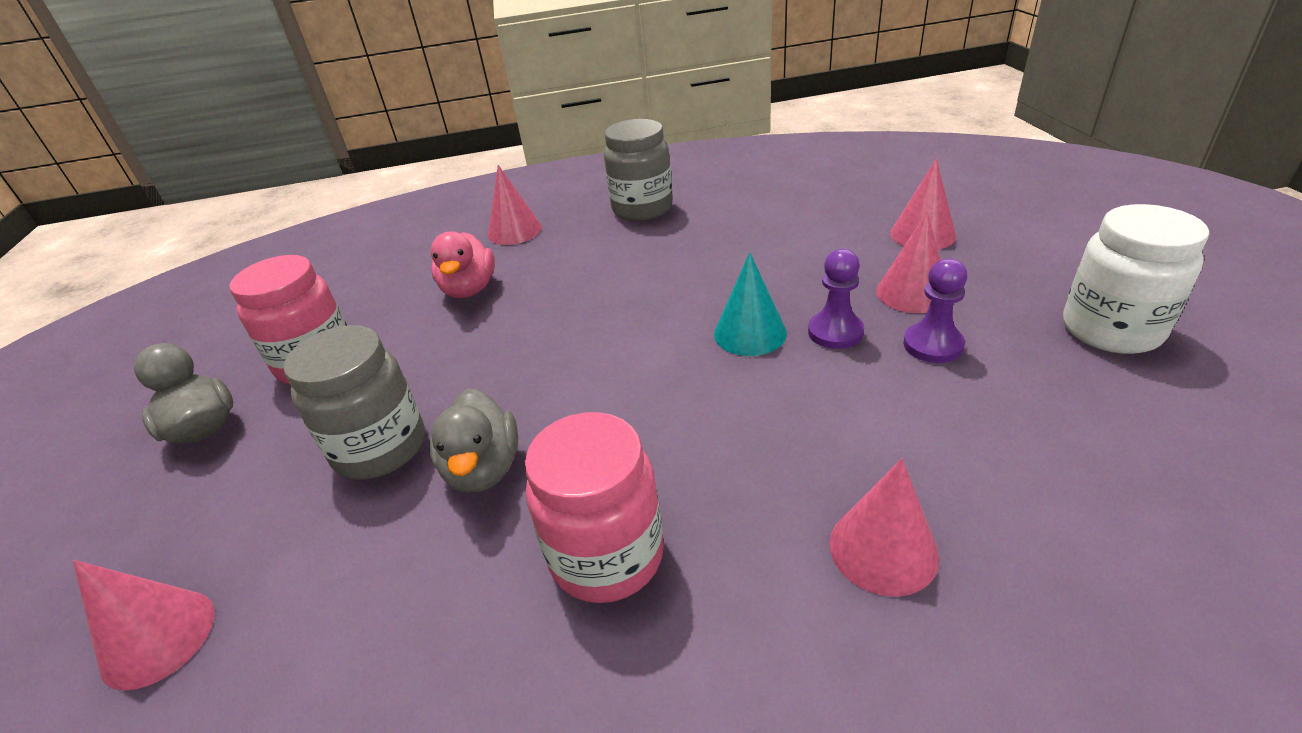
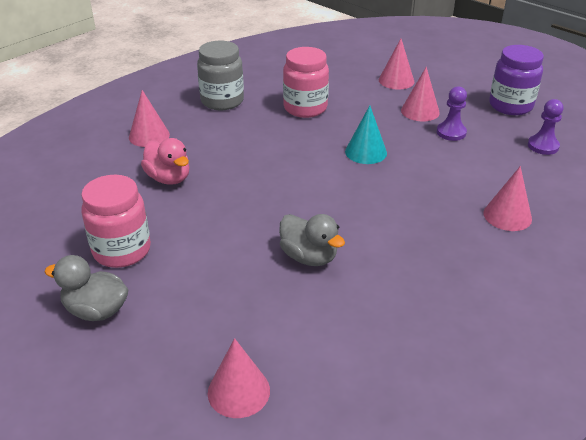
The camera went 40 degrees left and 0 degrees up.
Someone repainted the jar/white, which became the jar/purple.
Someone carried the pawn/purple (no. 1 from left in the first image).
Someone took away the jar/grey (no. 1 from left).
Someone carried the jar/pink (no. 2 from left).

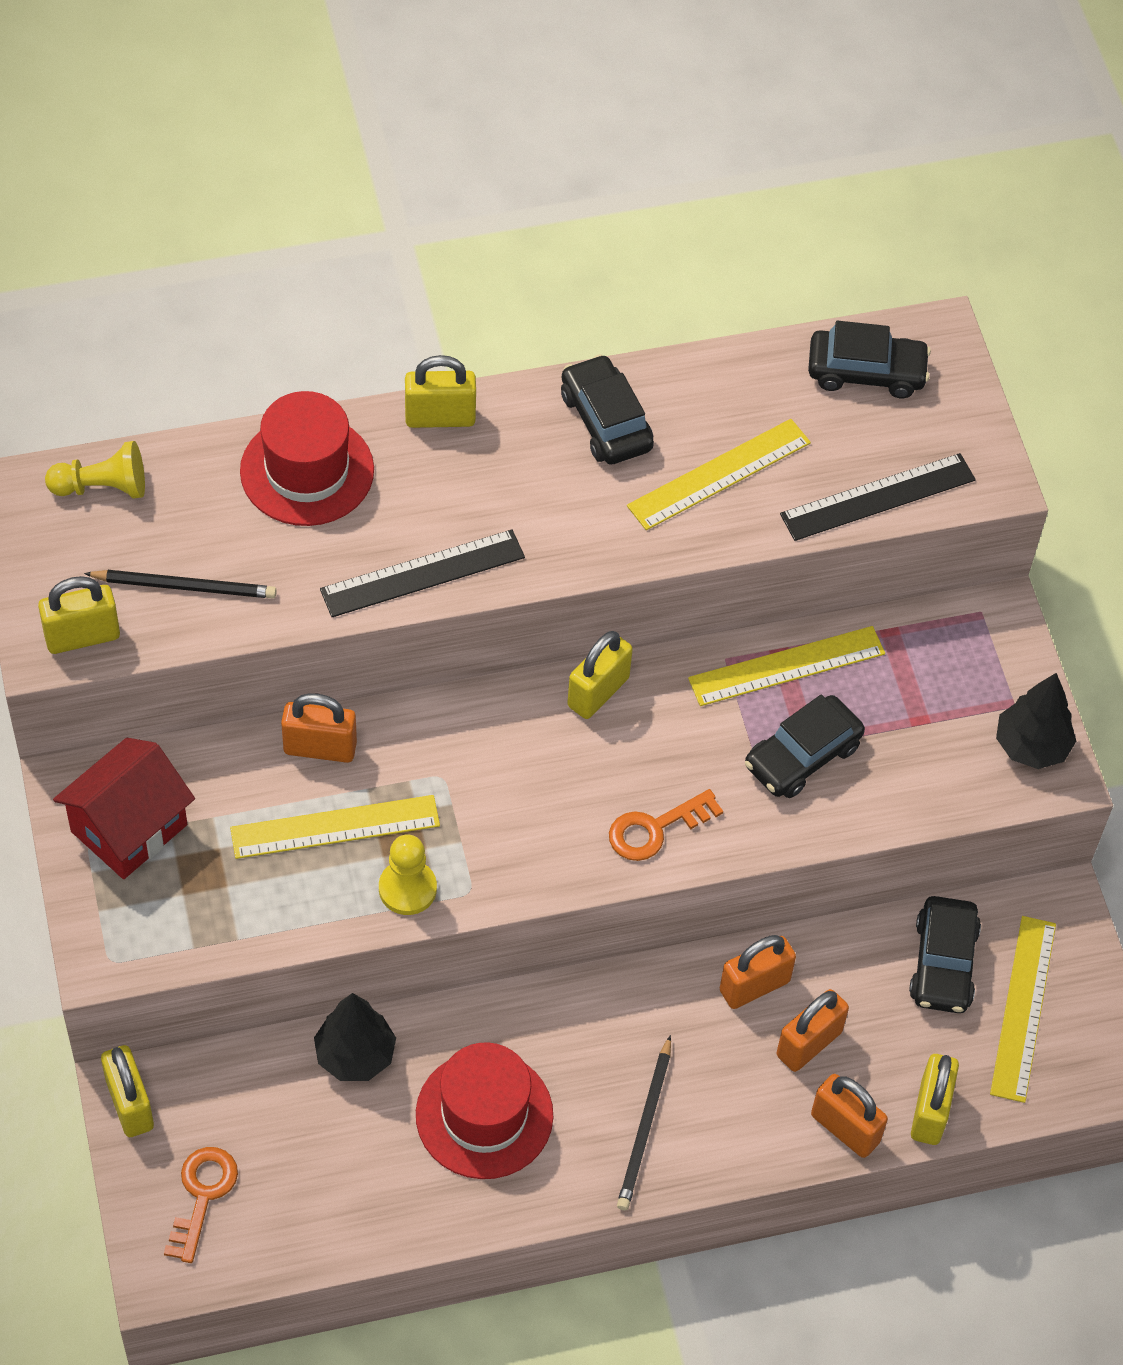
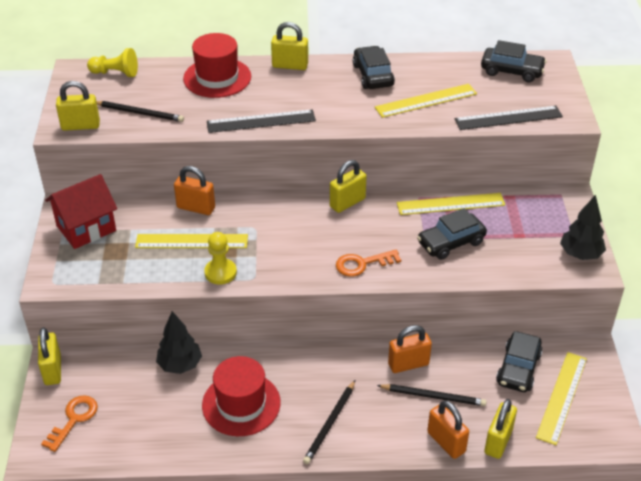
The camera went 15 degrees right and 15 degrees down.
Someone swapped the padlock/orange (no. 3 from left) for the pencil/black (no. 3 from left).

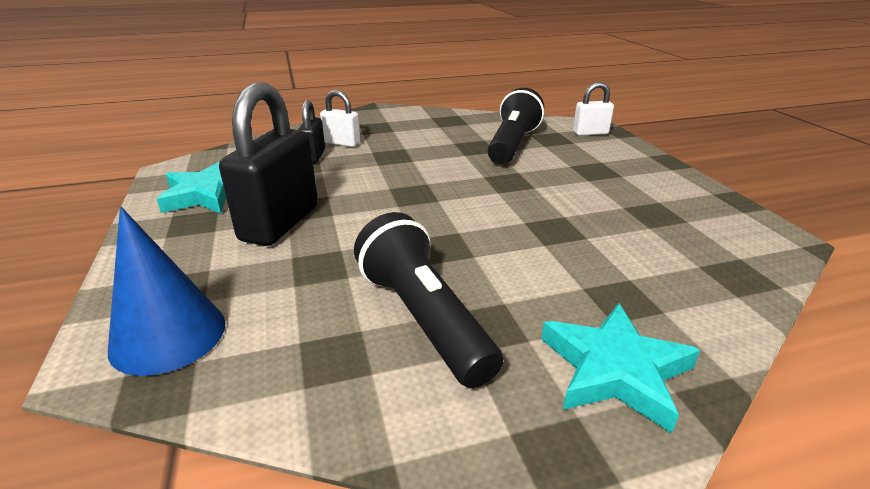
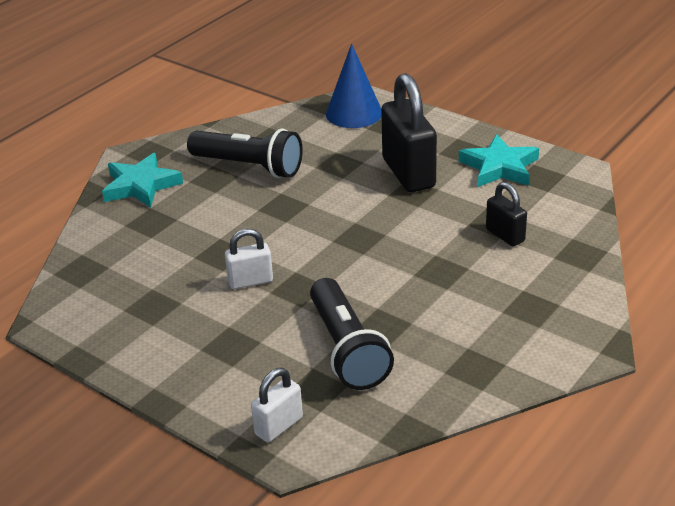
The camera went 145 degrees right and 5 degrees up.
Someone carried the padlock/white (no. 1 from left).

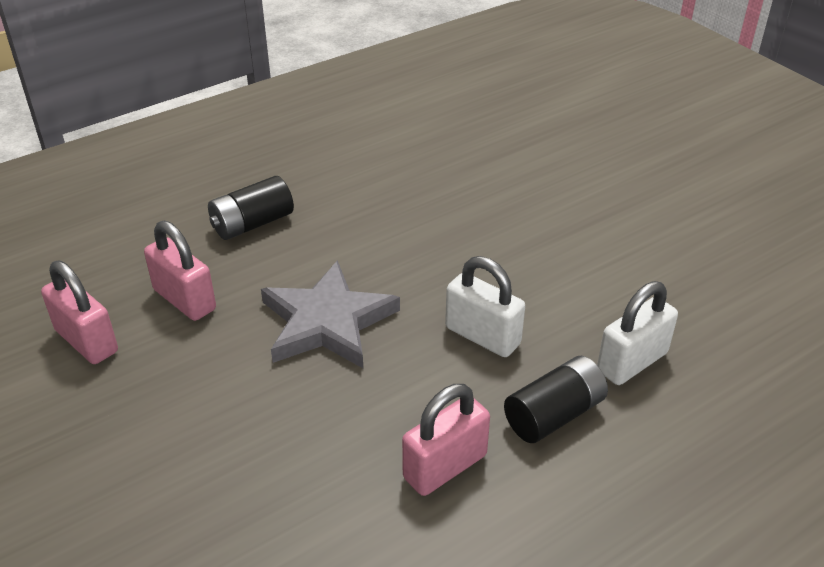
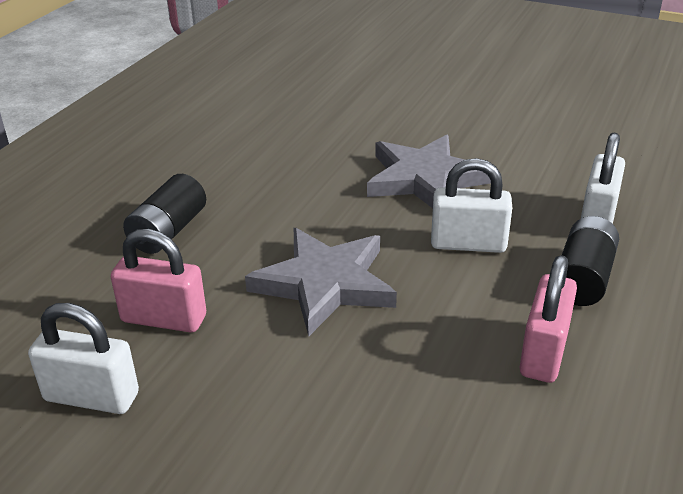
The camera went 30 degrees left and 5 degrees down.
Someone repainted the padlock/pink (no. 1 from left), which became the padlock/white (no. 1 from left).
Someone put down the star/grey (no. 2 from left).

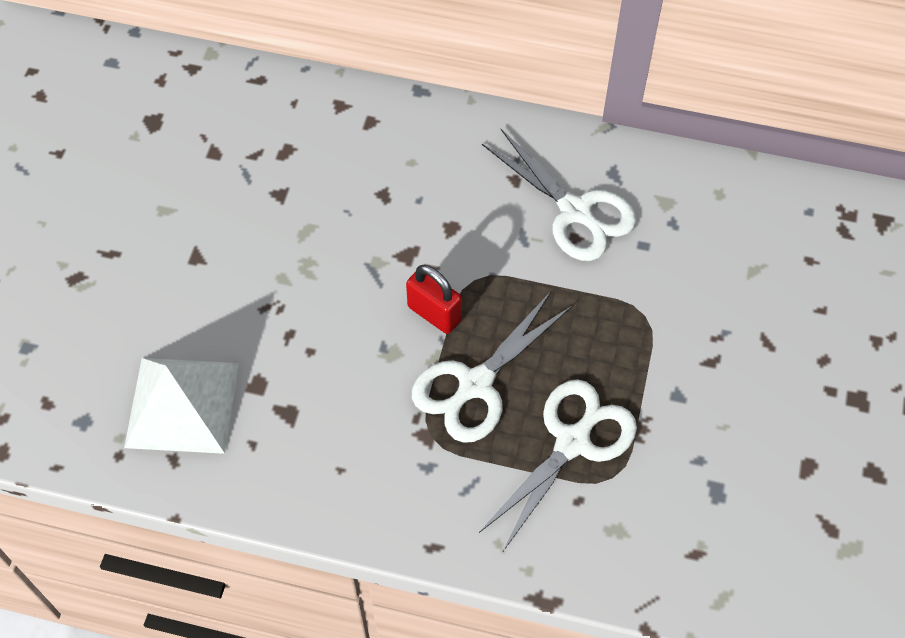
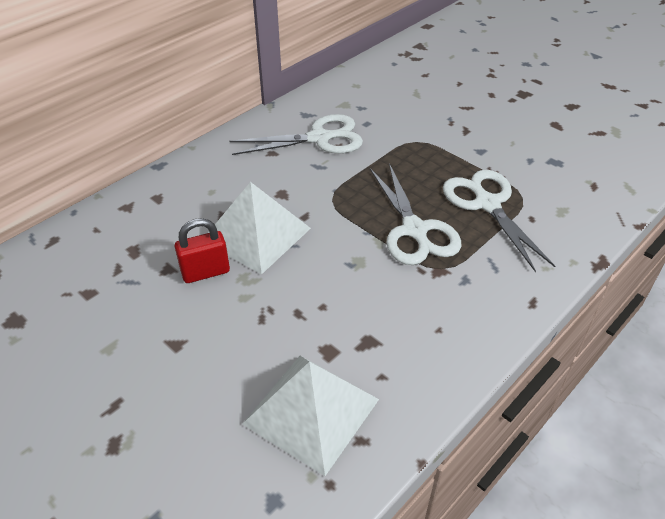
The camera went 60 degrees left and 15 degrees down.
Someone carried the padlock/red.
Someone put down the pyramid/white (no. 1 from left).

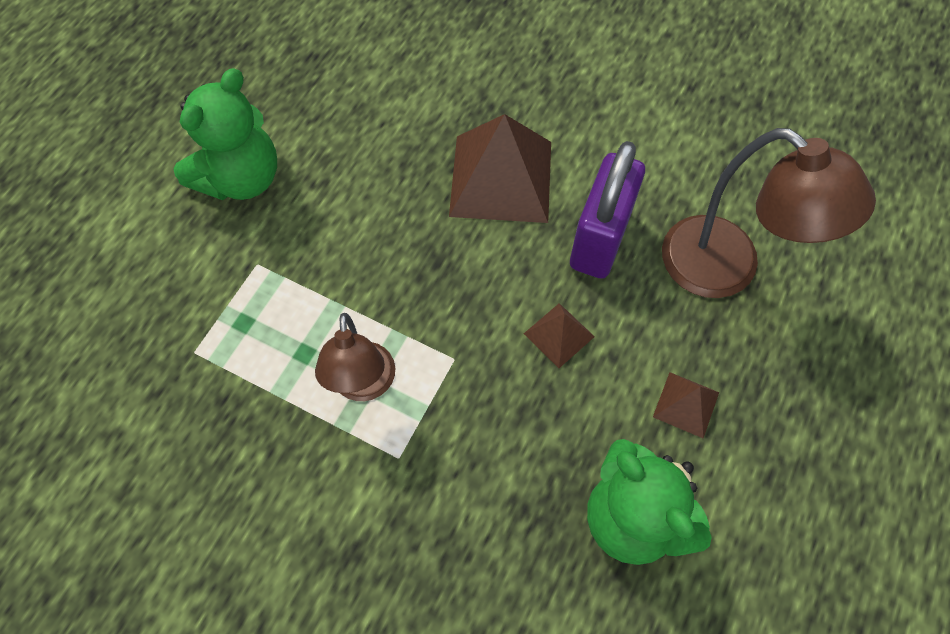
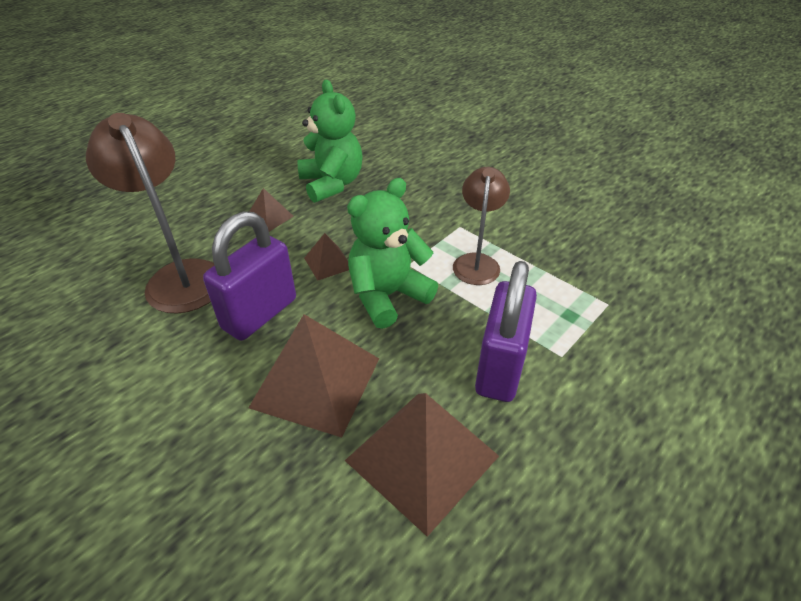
The camera went 165 degrees left and 20 degrees down.
Someone carried the teddy bear/green (no. 1 from left in the first image).
Someone put down the padlock/purple (no. 2 from left).
Someone put down the pyramid/brown (no. 4 from left).

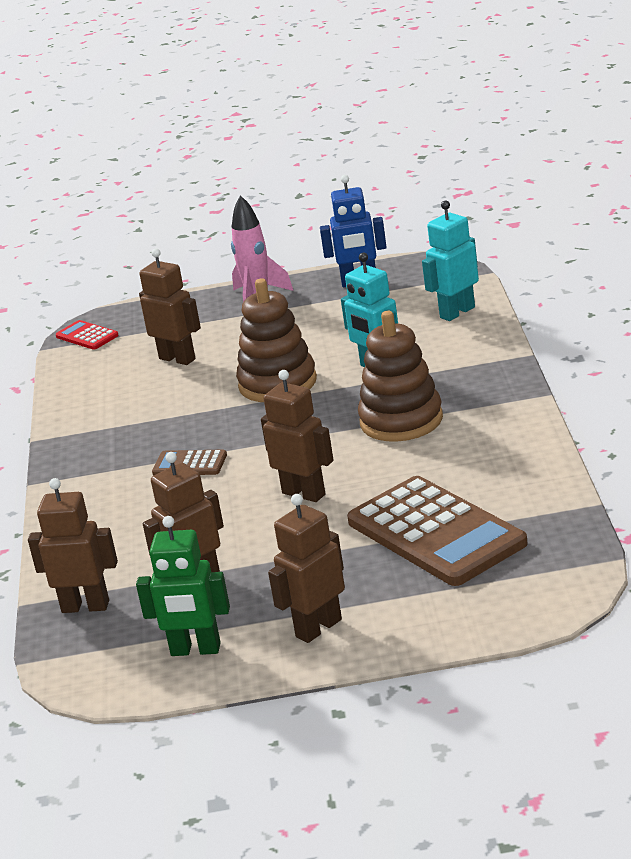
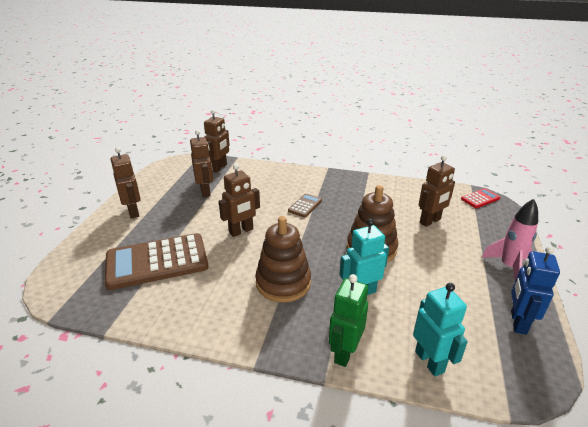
The camera went 105 degrees right and 5 degrees up.
Someone carried the robot/green.

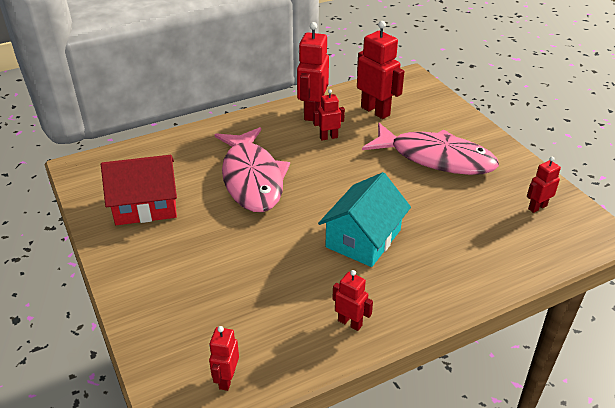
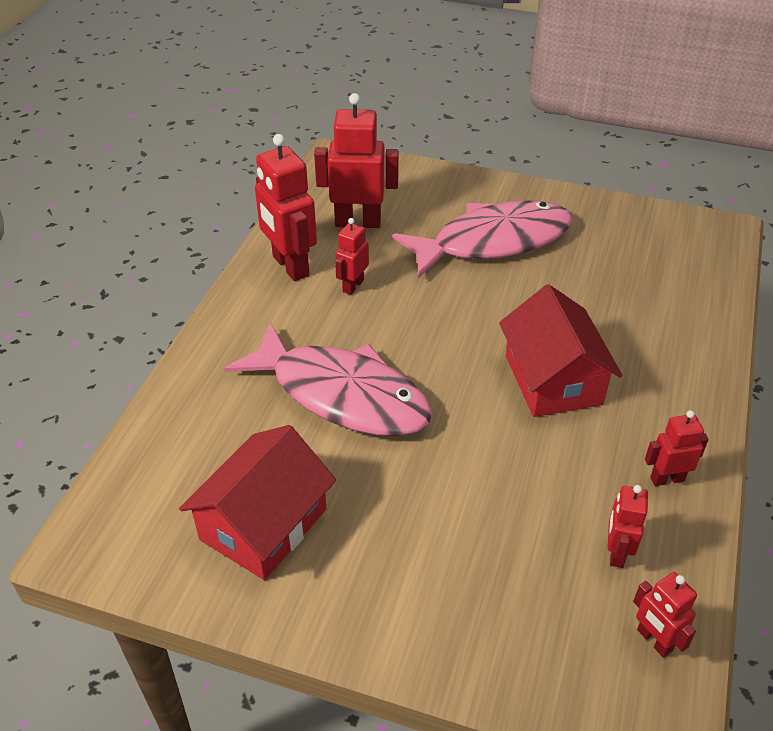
The camera went 45 degrees left and 5 degrees up.
Someone carried the robot/red (no. 6 from left in the first image).
Someone repainted the house/turquoise, which became the house/red (no. 2 from left).

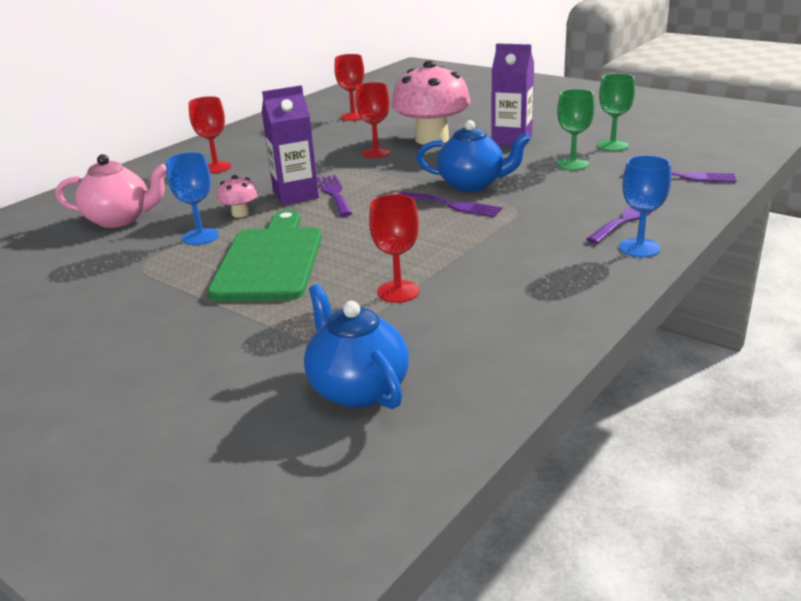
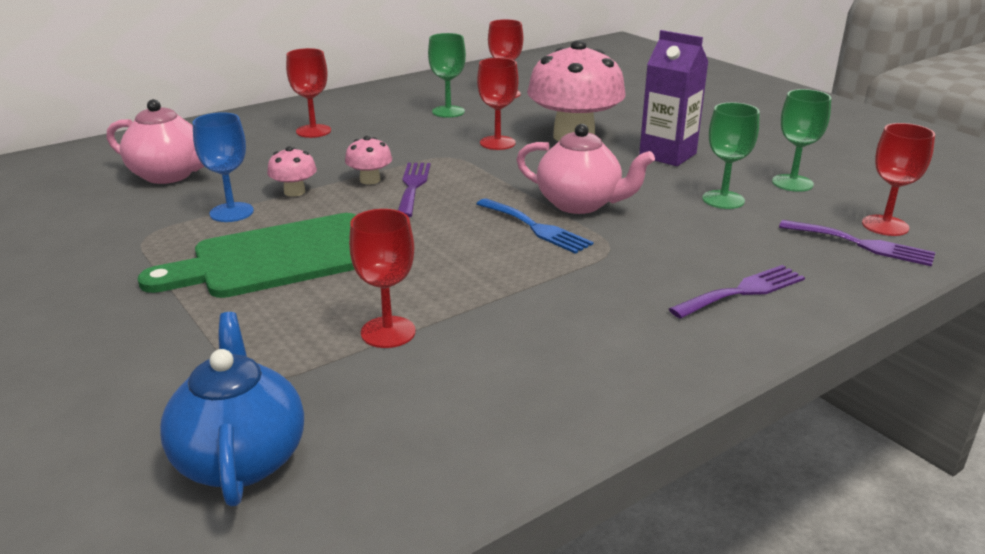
The camera went 15 degrees right and 0 degrees up.
Someone swapped the carton/purple (no. 1 from left) for the mushroom/pink (no. 2 from left).
Someone repainted the teapot/blue (no. 2 from left), which became the teapot/pink (no. 2 from left).
Someone took away the goblet/blue (no. 2 from left).
Someone repainted the fork/purple (no. 2 from left), which became the fork/blue.
Someone rotated the cutting board/green by 135 degrees counterclockwise.
Someone put down the goblet/green (no. 1 from left).
Someone put down the goblet/red (no. 5 from left).

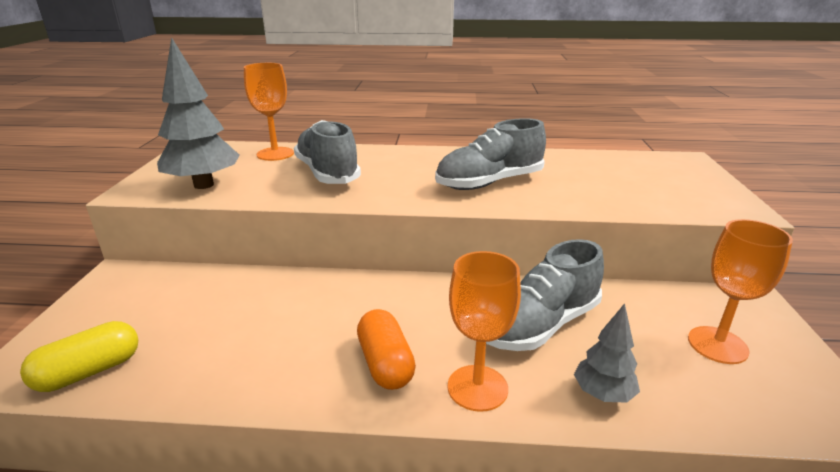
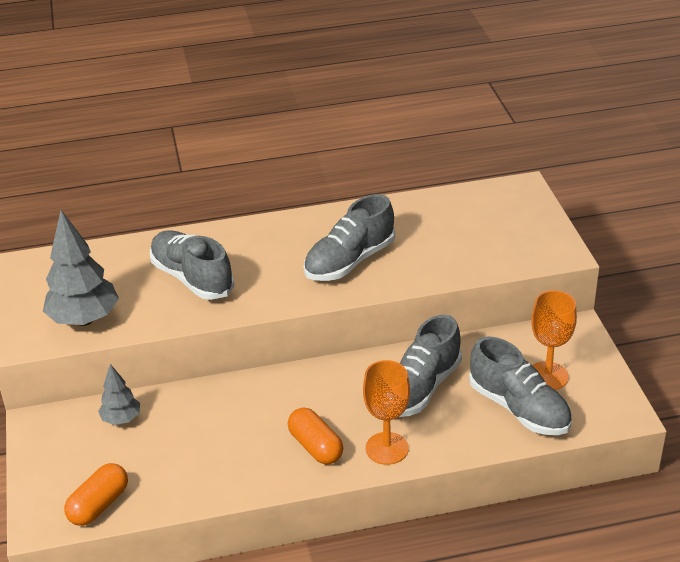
The camera went 15 degrees left and 10 degrees up.
Someone took away the goblet/orange (no. 1 from left).
Someone carried the tree/grey (no. 2 from left).
Someone repainted the capsule/yellow, which became the capsule/orange (no. 1 from left).
Someone put down the shoe/grey (no. 4 from left).

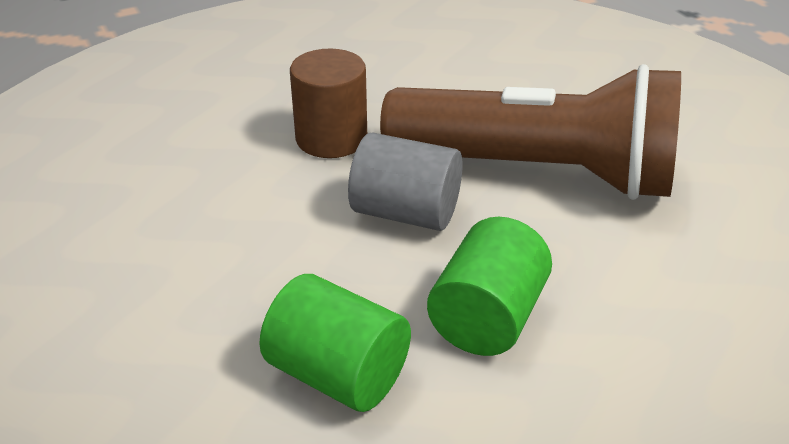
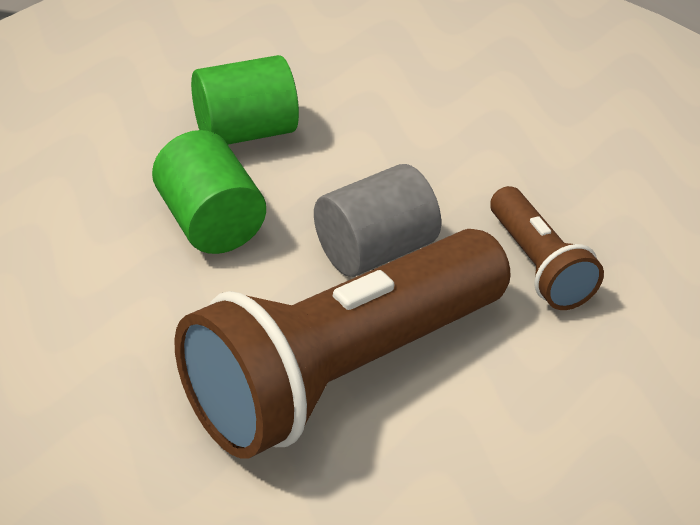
The camera went 125 degrees right and 5 degrees up.
Someone swapped the cylinder/brown for the flashlight/brown (no. 2 from left).

